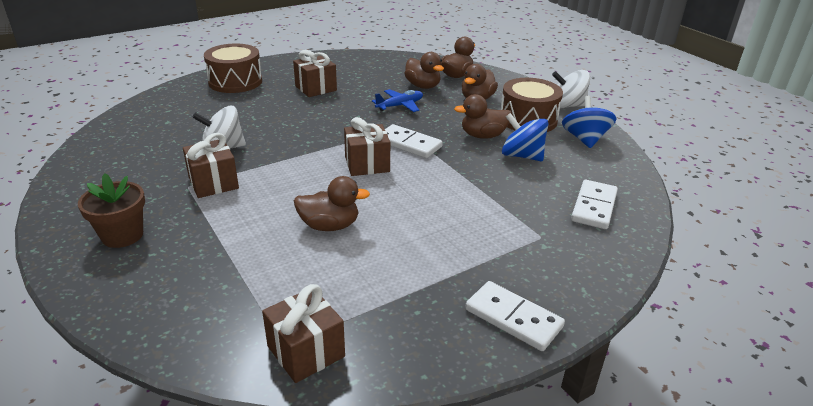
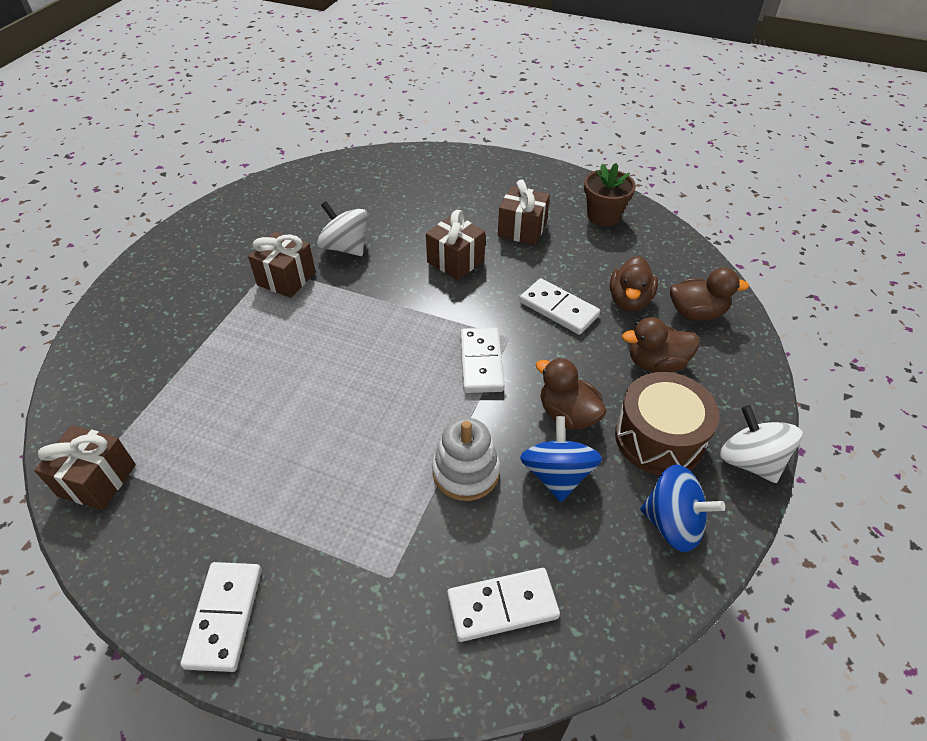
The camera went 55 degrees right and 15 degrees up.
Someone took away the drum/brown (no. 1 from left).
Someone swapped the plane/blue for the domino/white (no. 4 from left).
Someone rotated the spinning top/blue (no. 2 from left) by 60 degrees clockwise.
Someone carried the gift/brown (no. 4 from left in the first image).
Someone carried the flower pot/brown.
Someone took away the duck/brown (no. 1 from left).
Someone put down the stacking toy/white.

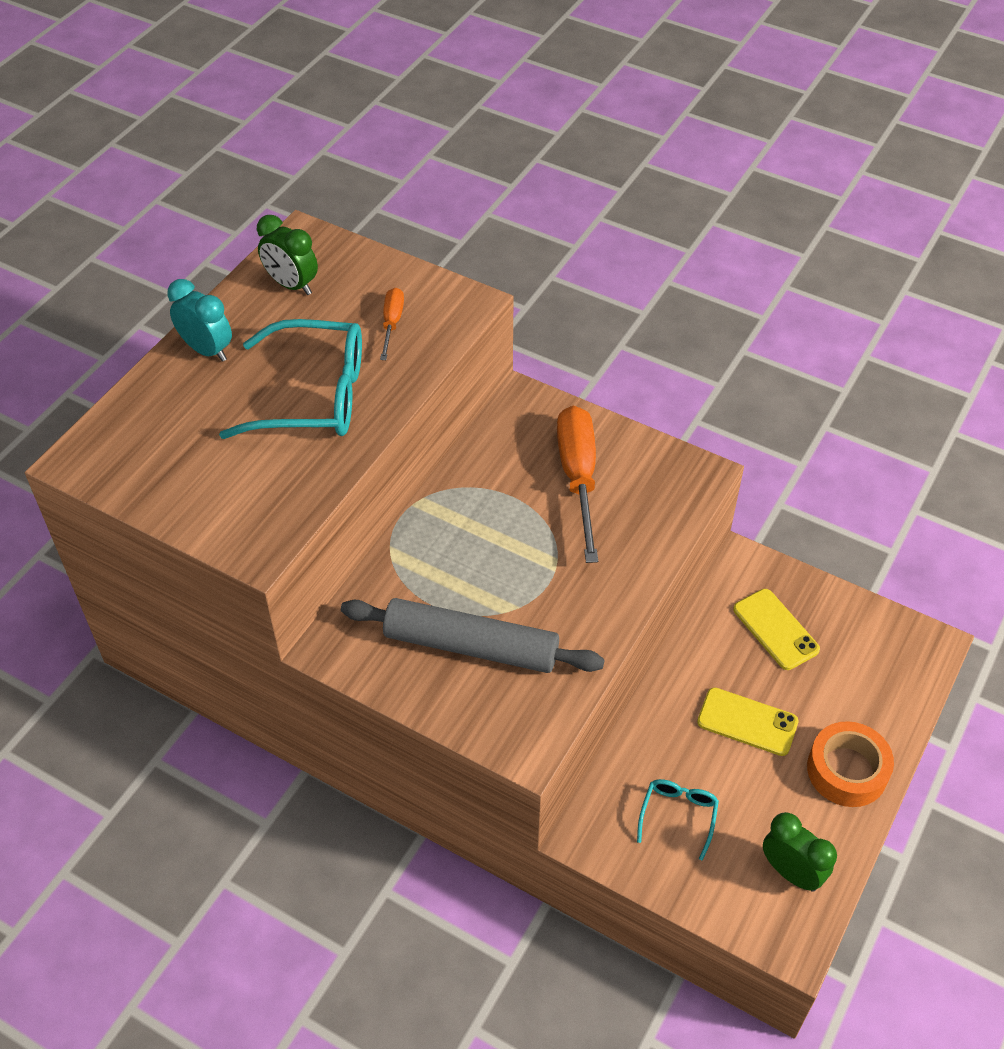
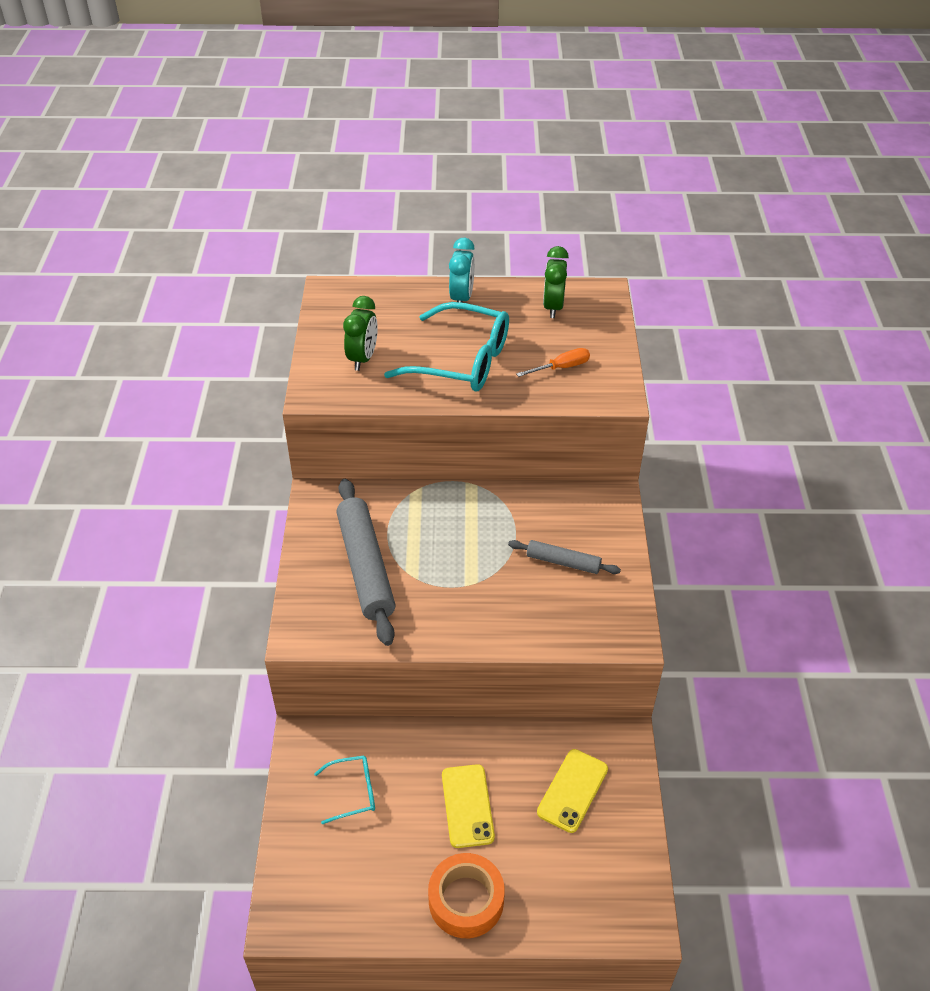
The camera went 60 degrees right and 5 degrees down.
Someone rotated the glasses/turquoise (no. 1 from left in the first image) by 45 degrees counterclockwise.
Someone swapped the screwdriver/orange (no. 2 from left) for the rolling pin/grey (no. 2 from left).
Someone carried the clock/green (no. 2 from left in the first image).

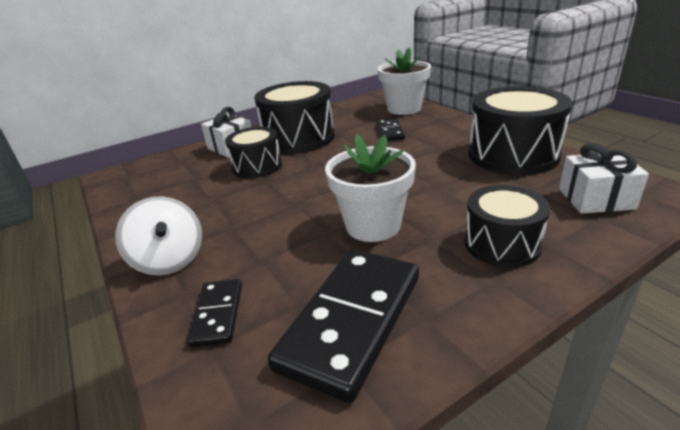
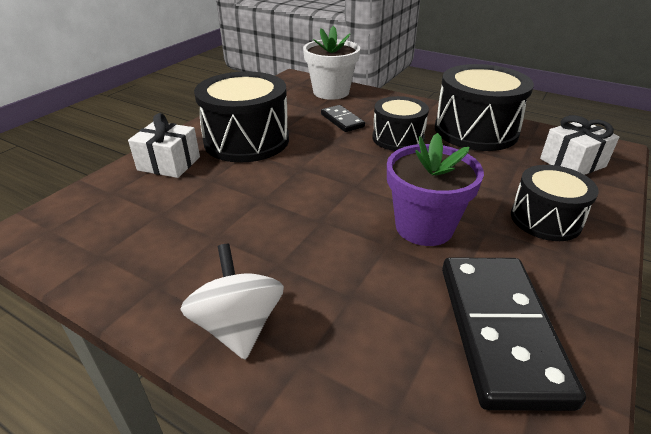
The camera went 30 degrees left and 5 degrees up.
Someone carried the drum/black (no. 1 from left in the first image).
Someone repainted the flower pot/white (no. 1 from left), which became the flower pot/purple.
Someone rotated the spinning top/white by 135 degrees counterclockwise.
Someone took away the domino/black (no. 1 from left).

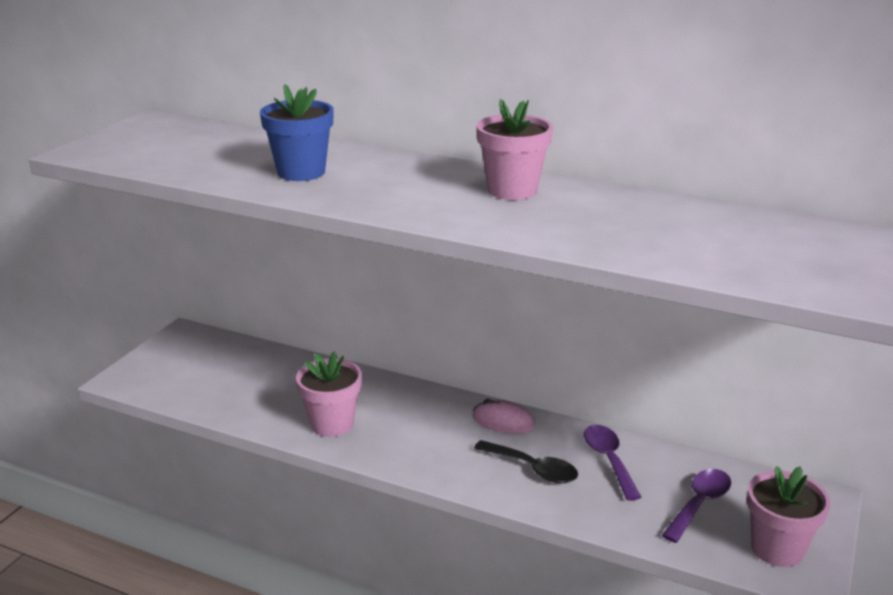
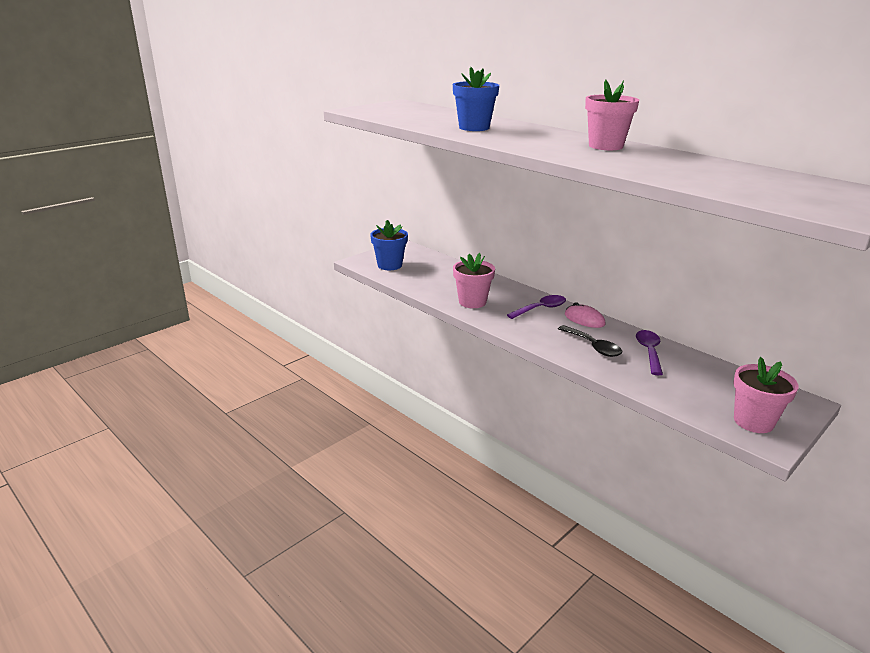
The camera went 20 degrees right and 0 degrees up.
Someone carried the spoon/purple (no. 2 from left in the first image).
Someone put down the flower pot/blue (no. 1 from left).

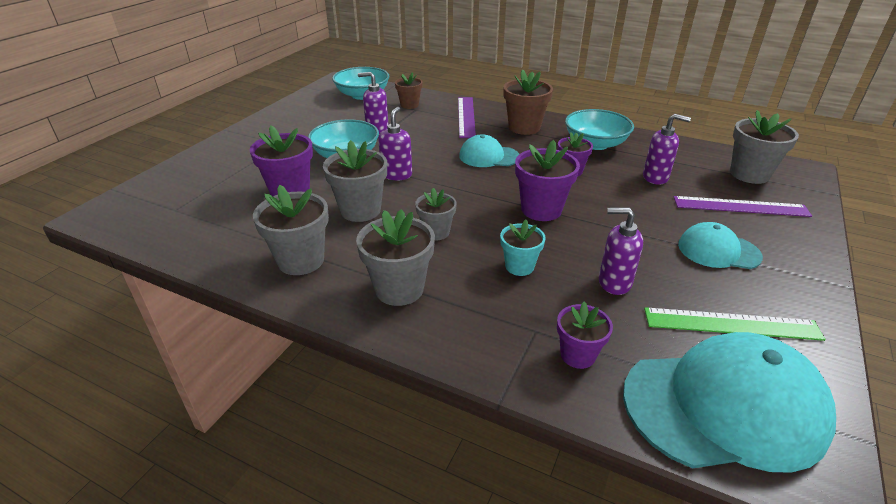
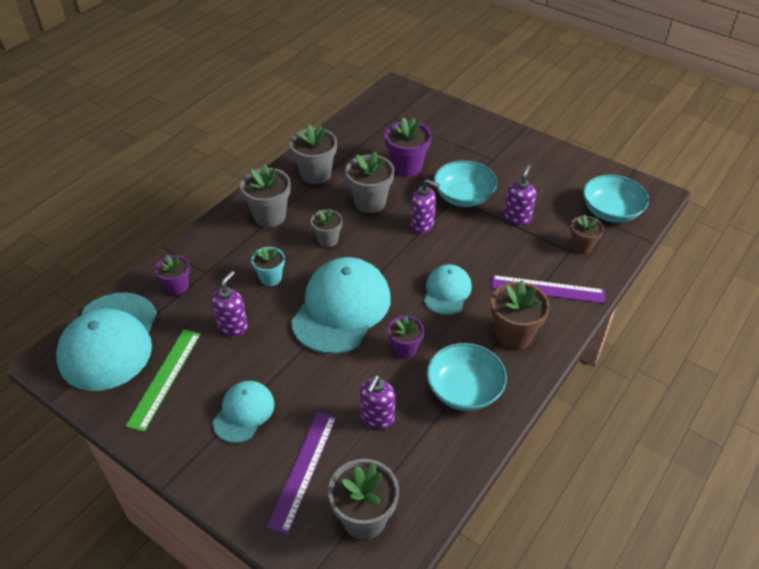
The camera went 100 degrees right and 10 degrees up.
Someone swapped the flower pot/purple (no. 2 from left) for the cap/turquoise (no. 3 from left).

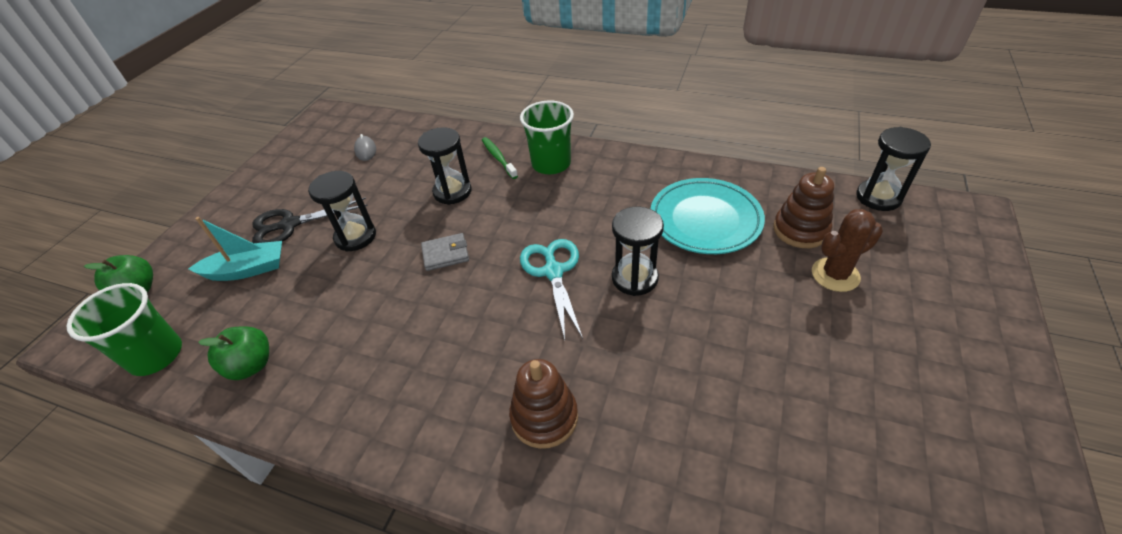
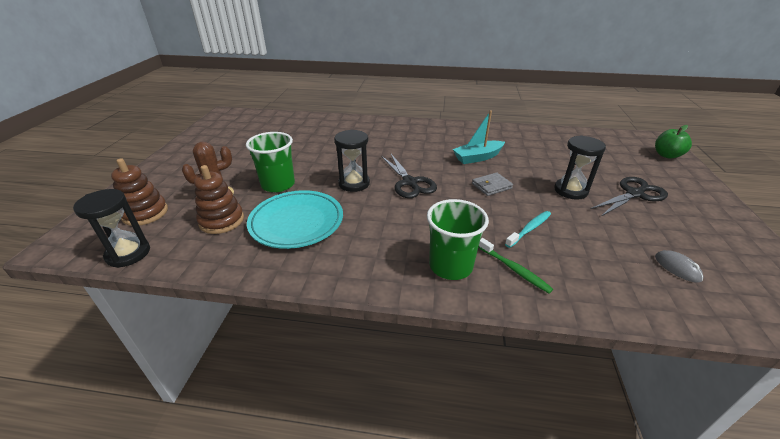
The camera went 165 degrees right and 10 degrees down.
Someone swapped the hourglass/black (no. 2 from left) for the toothbrush/turquoise.
Someone carried the boat/turquoise.
Someone repainted the scissors/turquoise, which became the scissors/black (no. 1 from left).
Someone carried the cup/green (no. 1 from left).
Someone took away the apple/green (no. 2 from left).
Someone carried the stacking toy/brown (no. 1 from left).

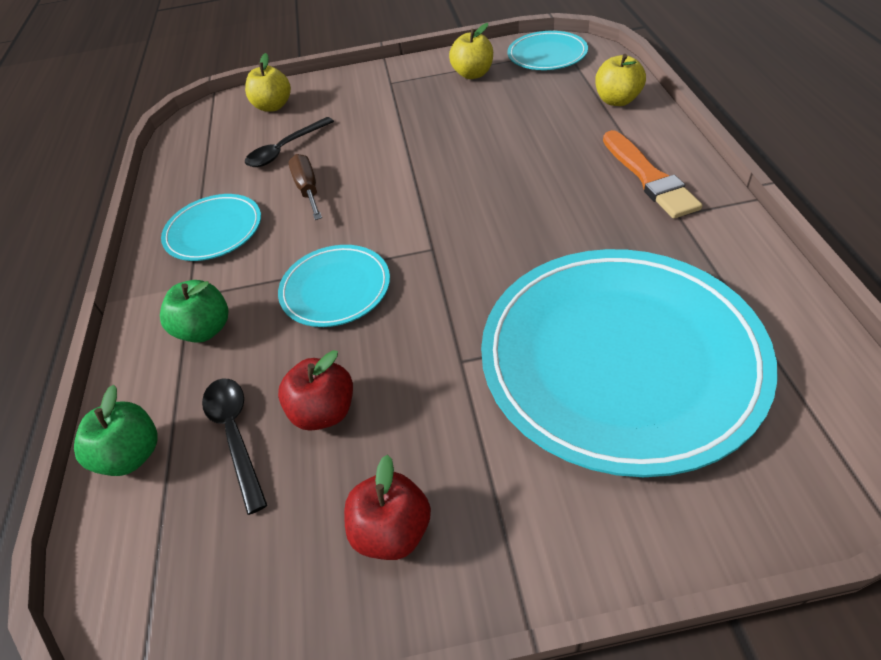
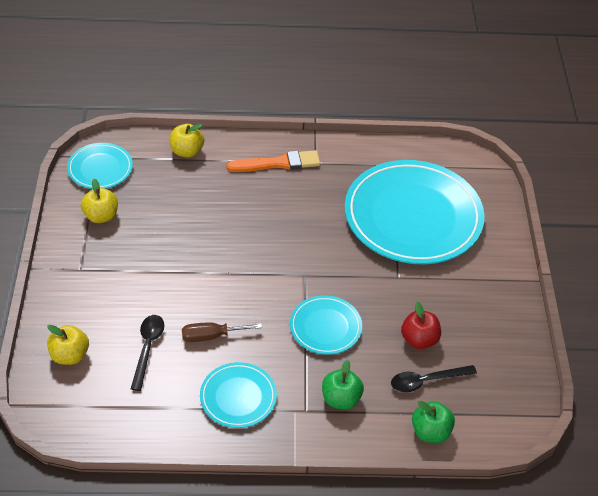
The camera went 90 degrees left and 0 degrees up.
Someone rotated the spoon/black (no. 2 from left in the first image) by 135 degrees counterclockwise.
Someone took away the apple/red (no. 2 from left).

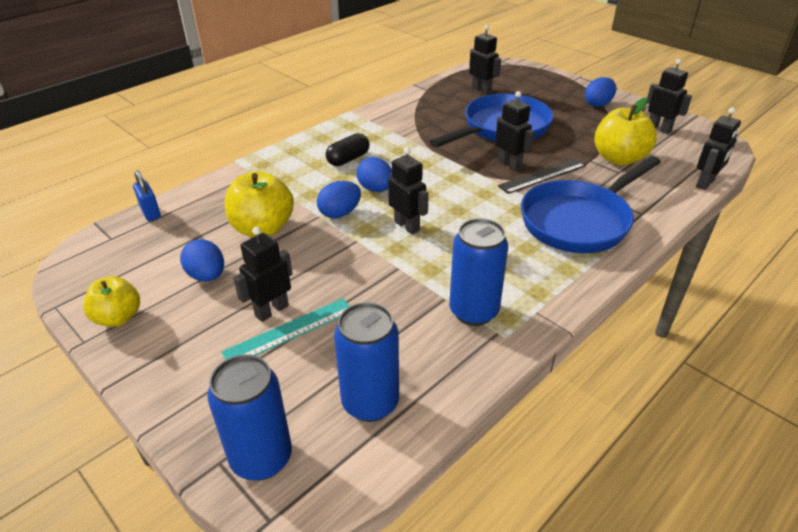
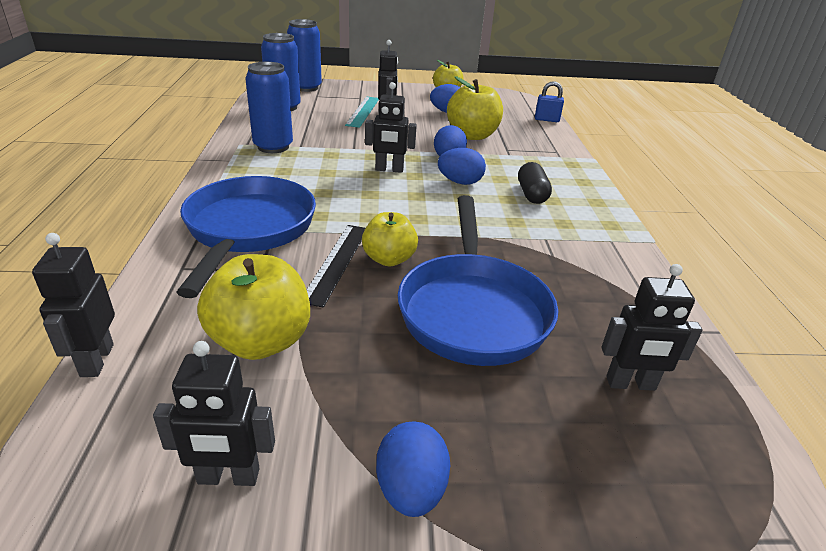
The camera went 130 degrees right and 5 degrees down.
Someone swapped the robot/black (no. 4 from left) for the apple/yellow (no. 2 from left).

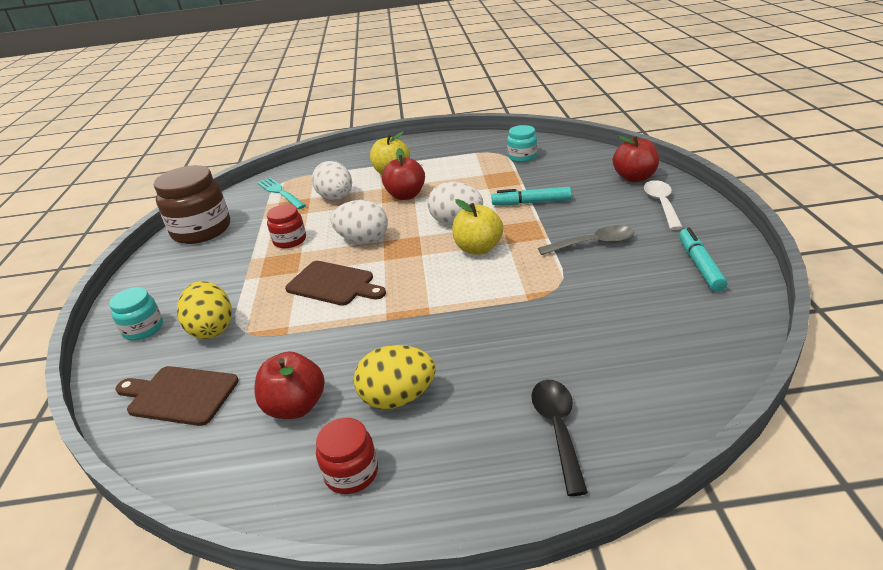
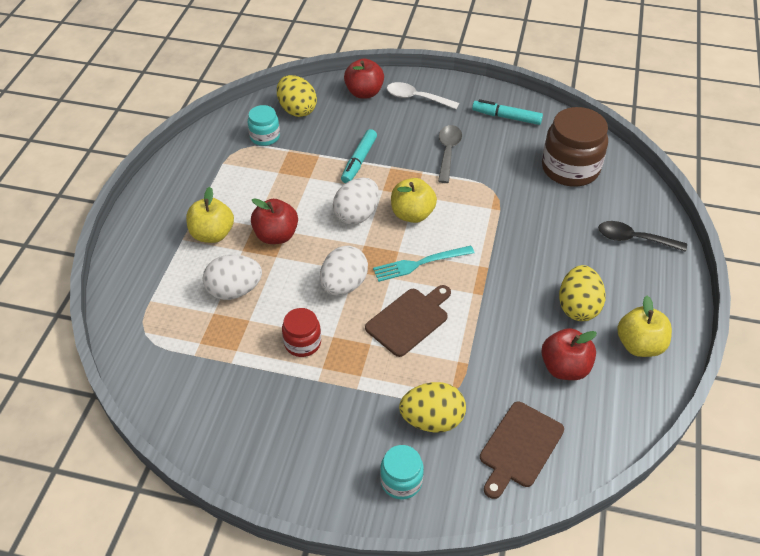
The camera went 75 degrees left and 15 degrees up.
Someone carried the jar/brown.
Someone carried the fork/turquoise.
Someone swapped the jar/red (no. 2 from left) for the apple/yellow (no. 3 from left).
Someone put down the egg/yellow (no. 1 from left).

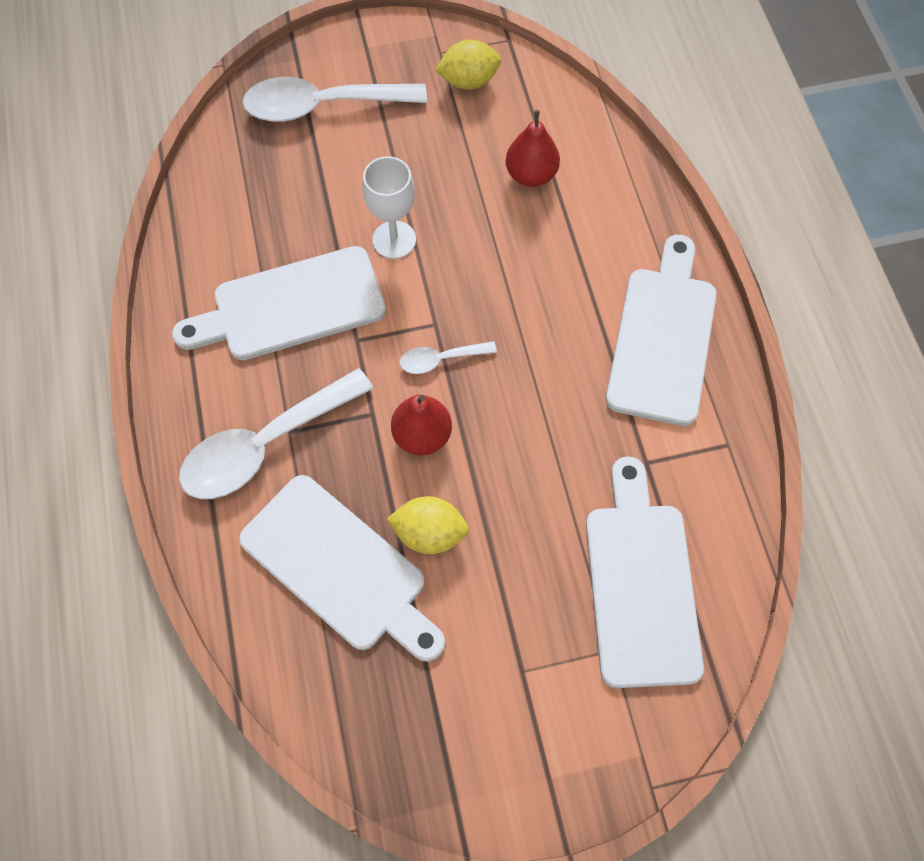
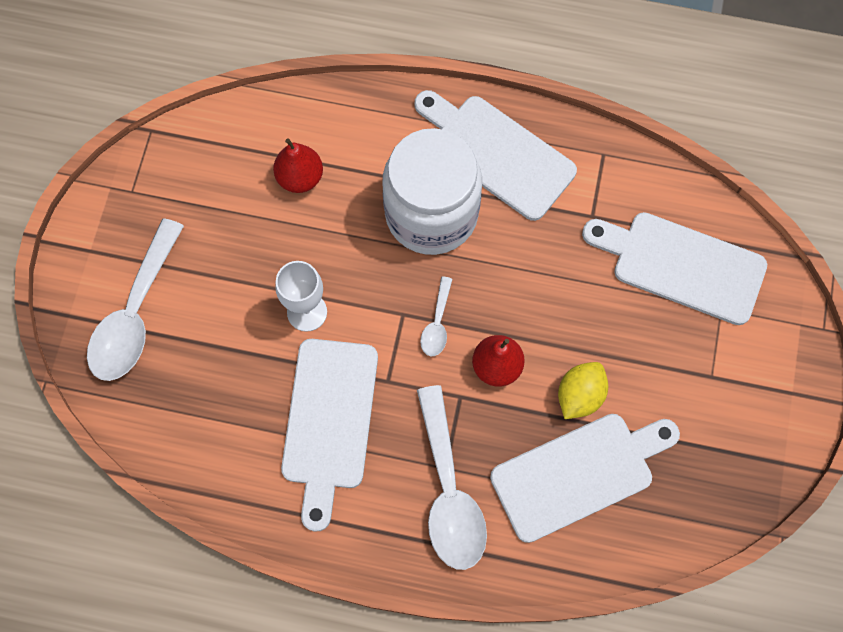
The camera went 65 degrees left and 5 degrees up.
Someone took away the lemon/yellow (no. 2 from left).
Someone put down the jar/white.

